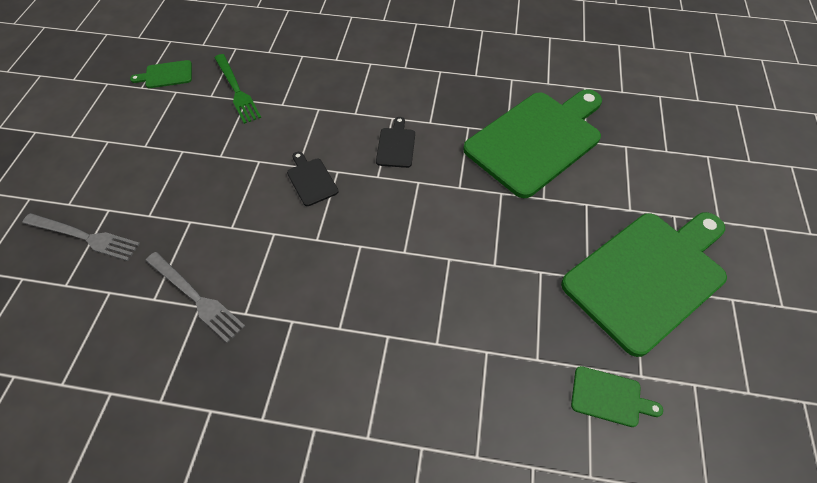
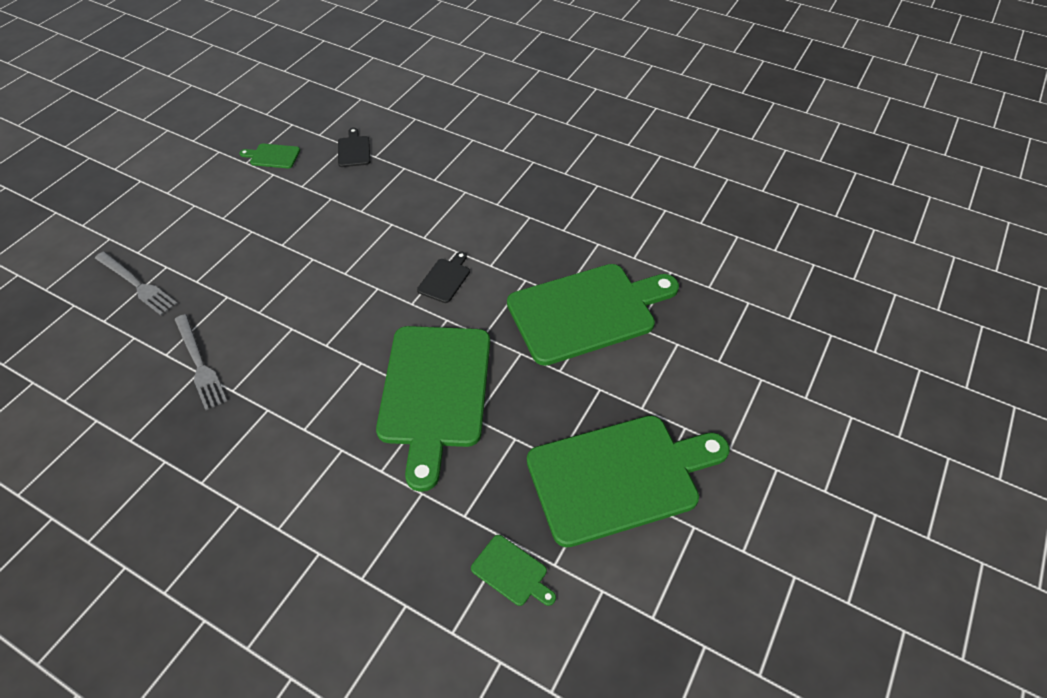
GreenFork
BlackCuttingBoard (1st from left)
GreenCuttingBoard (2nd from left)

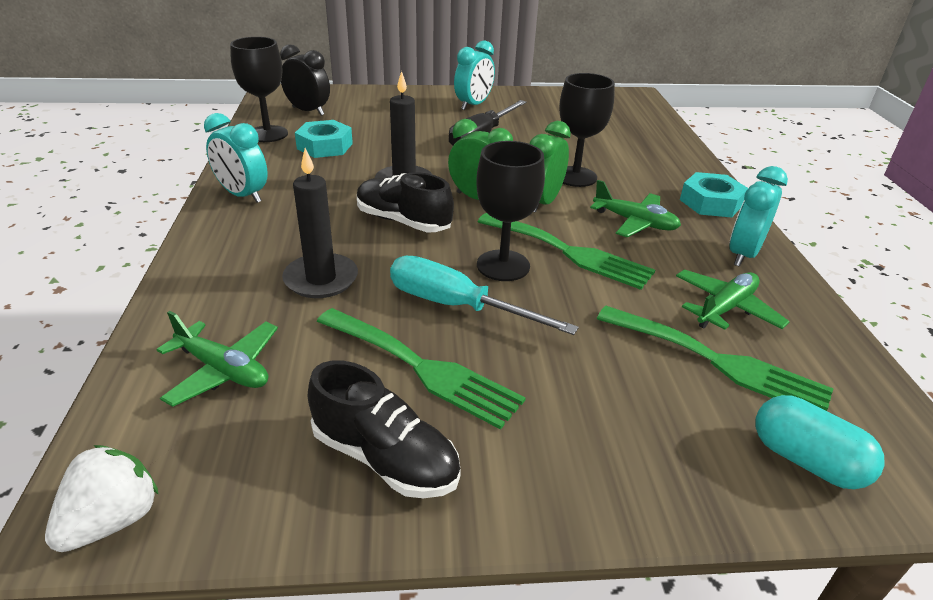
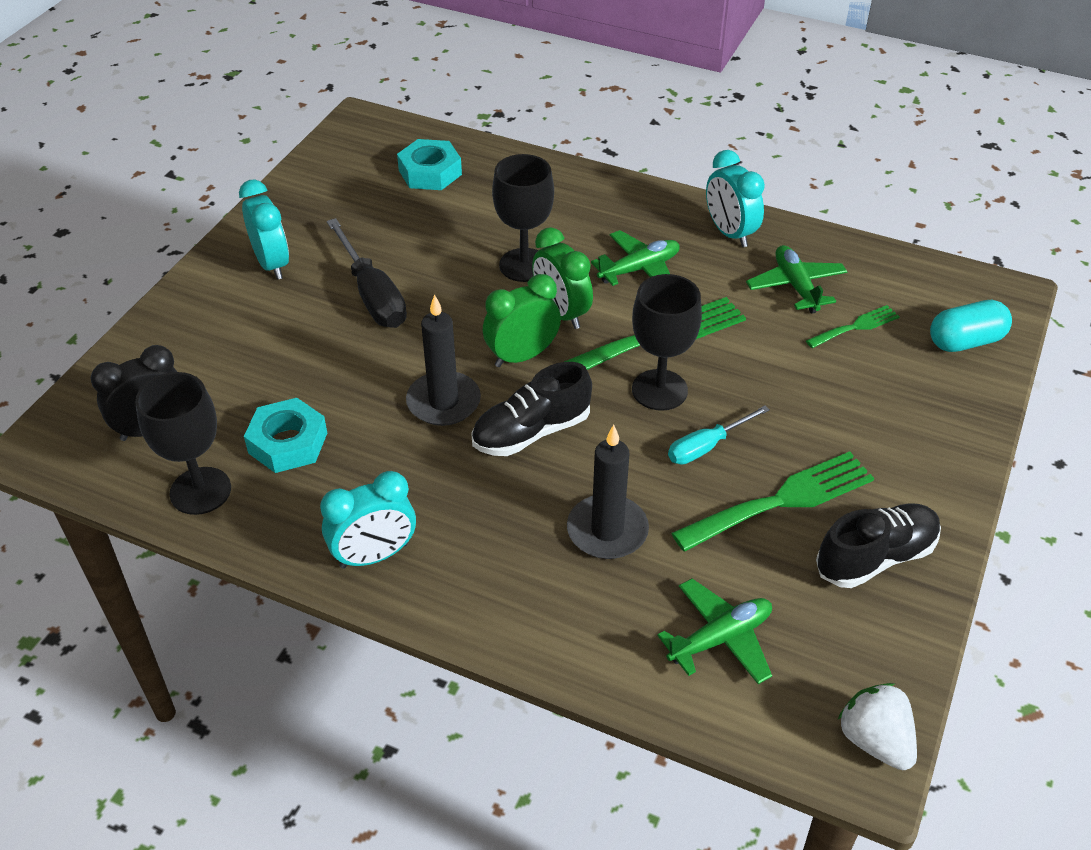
TurquoiseScrewdriver
GreenFork (3rd from left)
TurquoiseNut (2nd from left)

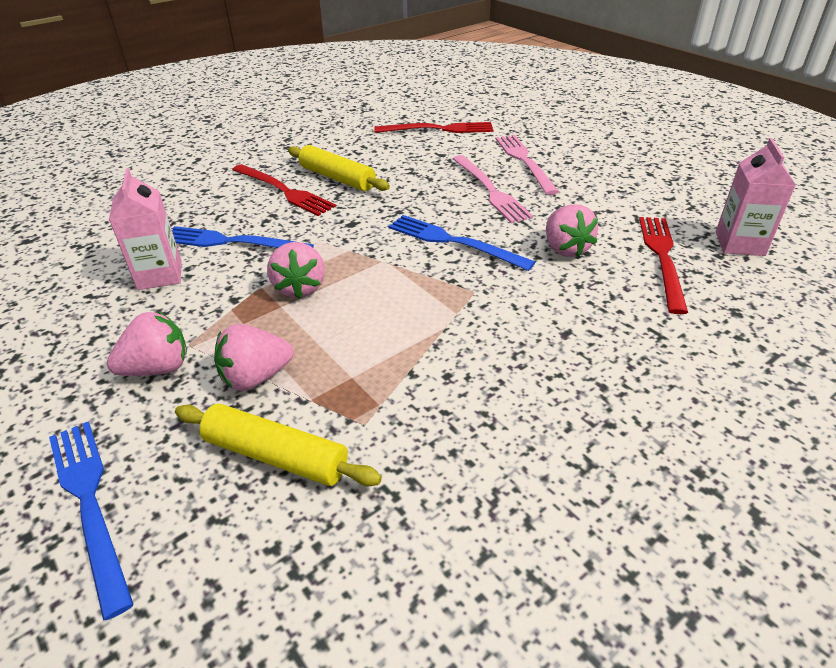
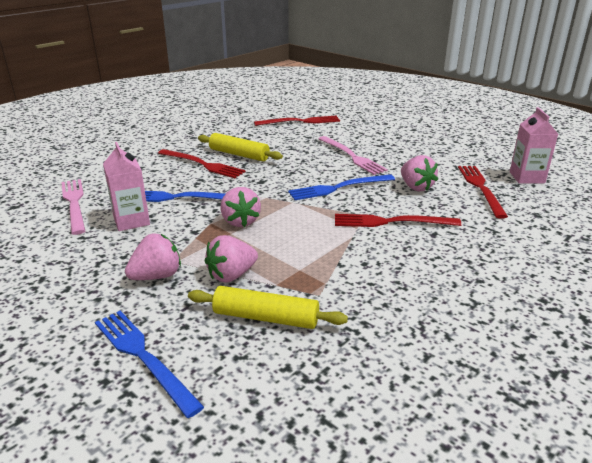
BlueFork (3rd from left)
PinkFork (1st from left)
RedFork (3rd from left)

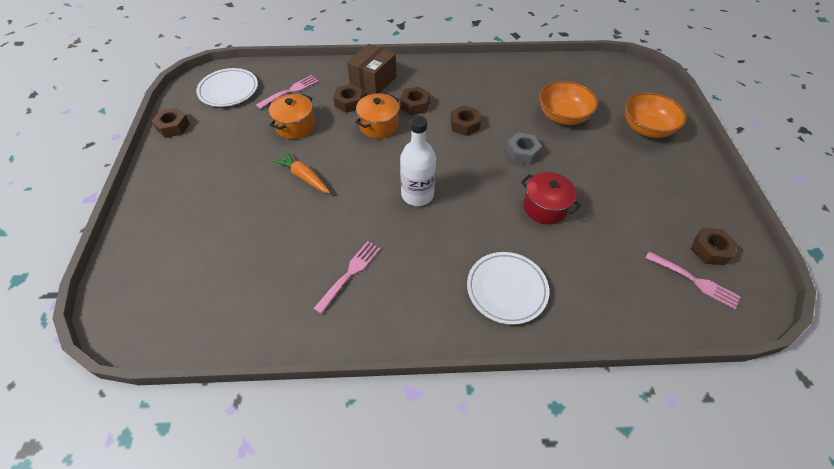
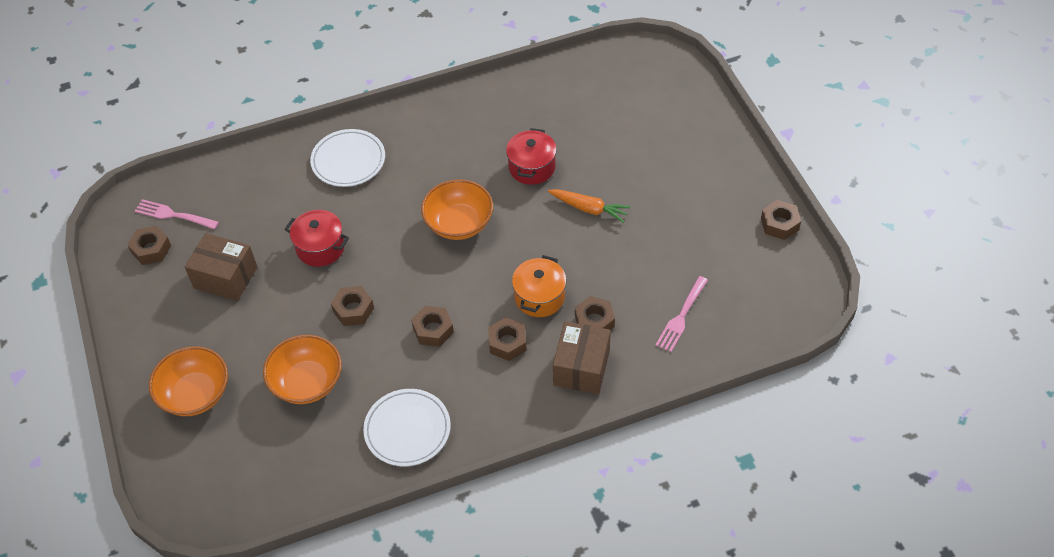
WhitePlate (2nd from left)
OrangePot (1st from left in the first image)
PinkFork (2nd from left in the first image)
OrangeBowl (3rd from left)
BrownNut (2nd from left)
BrownBox (1st from left)
RedPot (2nd from left)

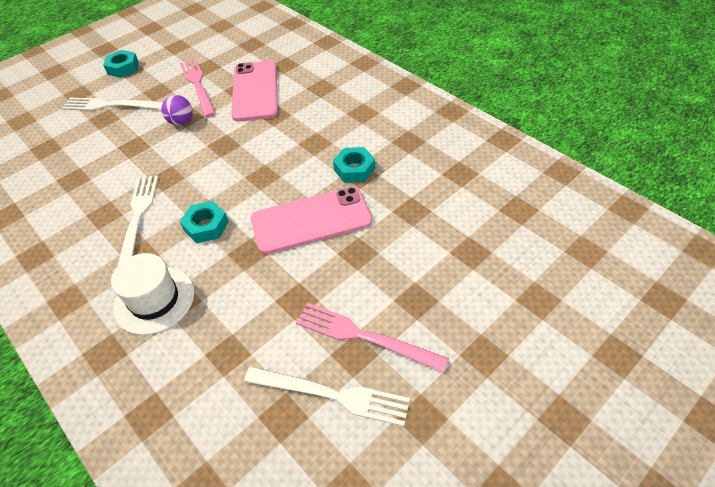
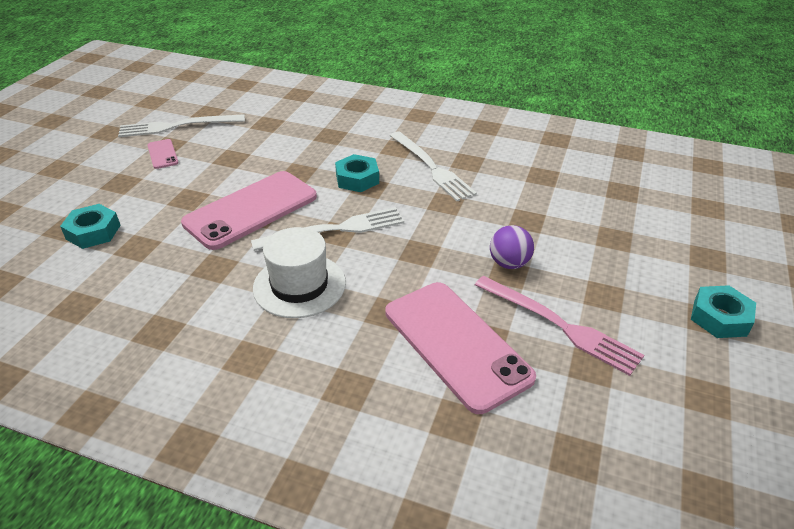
WhiteFork (2nd from left)
WhiteHat
PinkPhone (1st from left)
TurquoiseNut (1st from left)

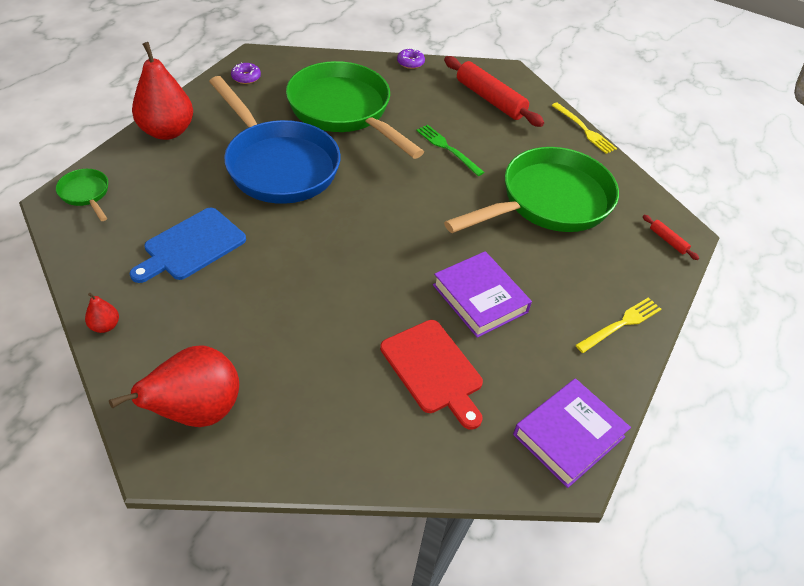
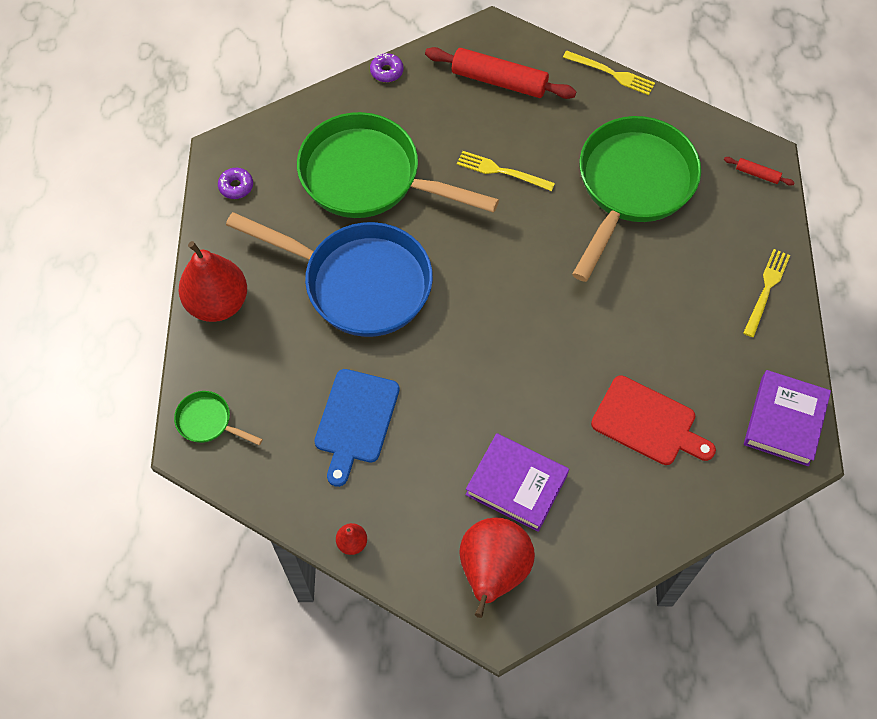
YellowFork (1st from left)
PurpleBook (1st from left)

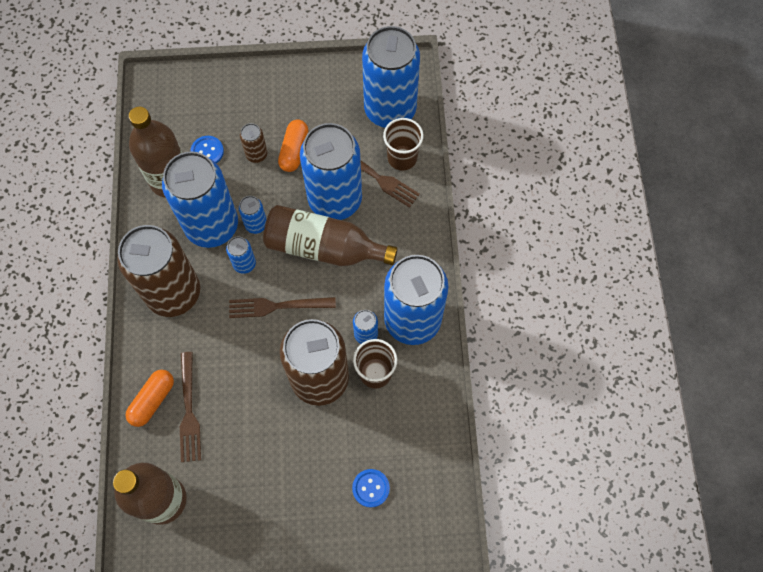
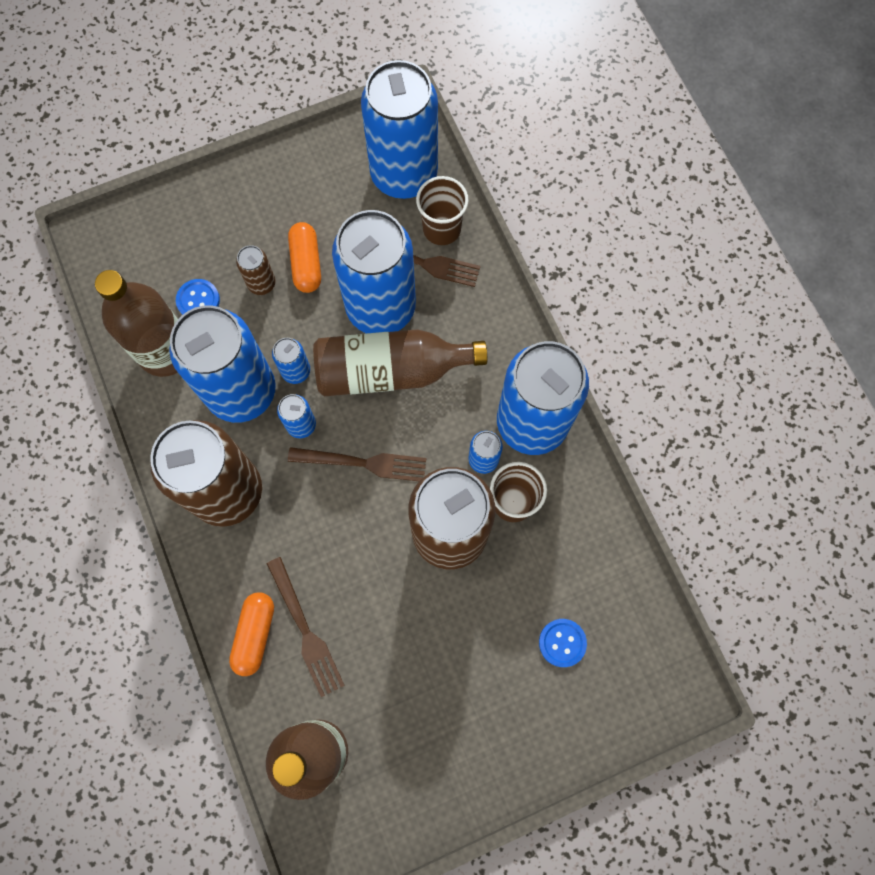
BrownFork (2nd from left)

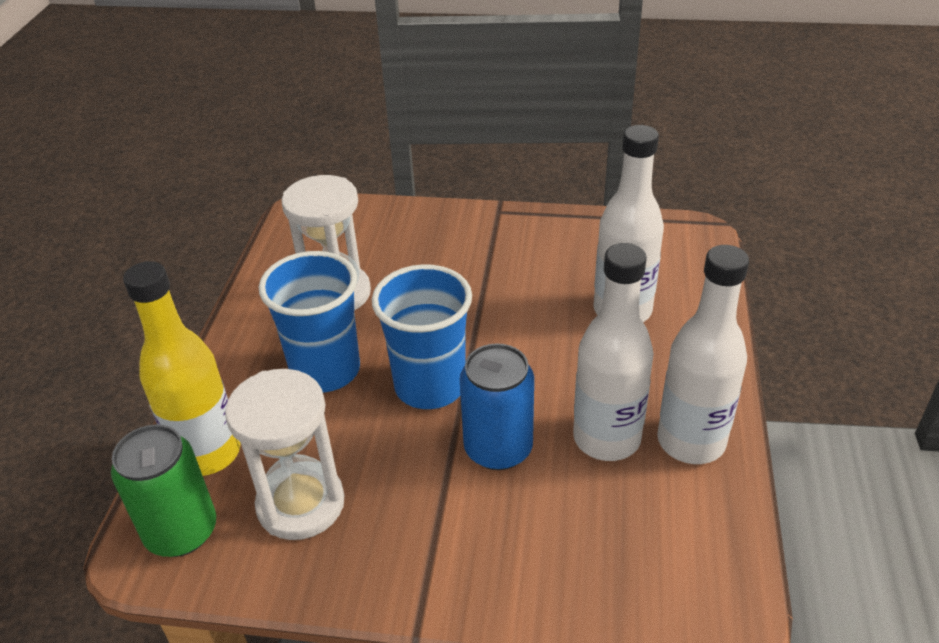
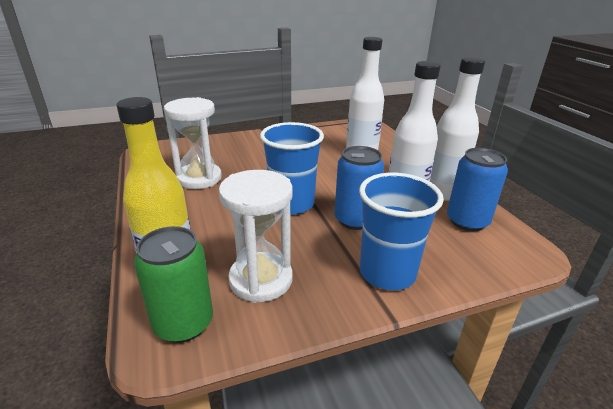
BlueCup (2nd from left)
BlueCan (2nd from left)

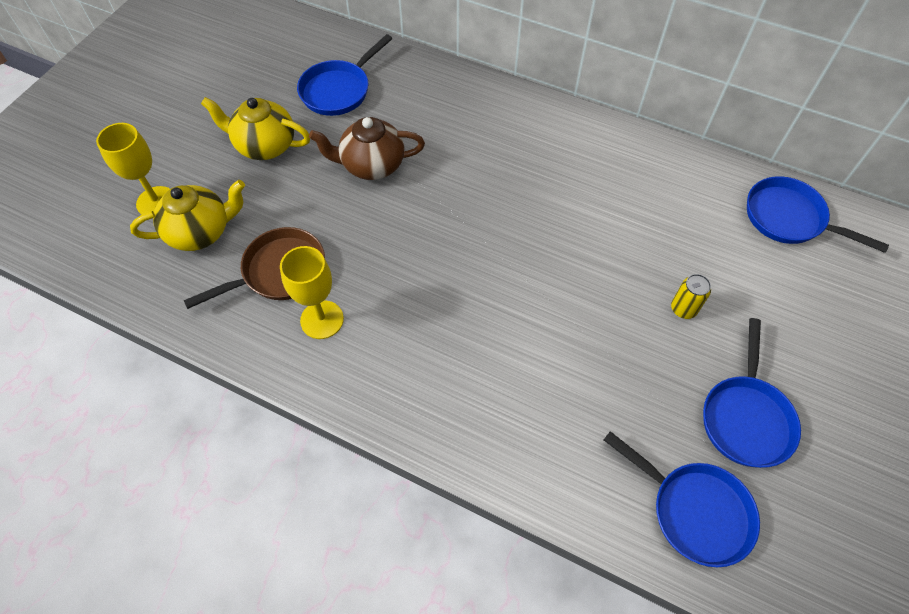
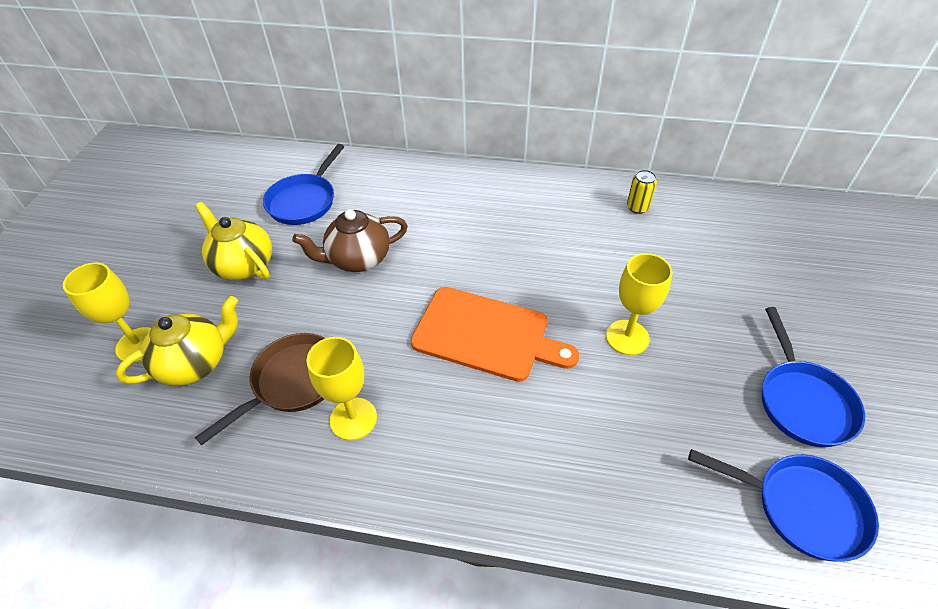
YellowTeapot (2nd from left)
YellowCan
BluePan (4th from left in the first image)
OrangeCuttingBoard
YellowGoblet (3rd from left)

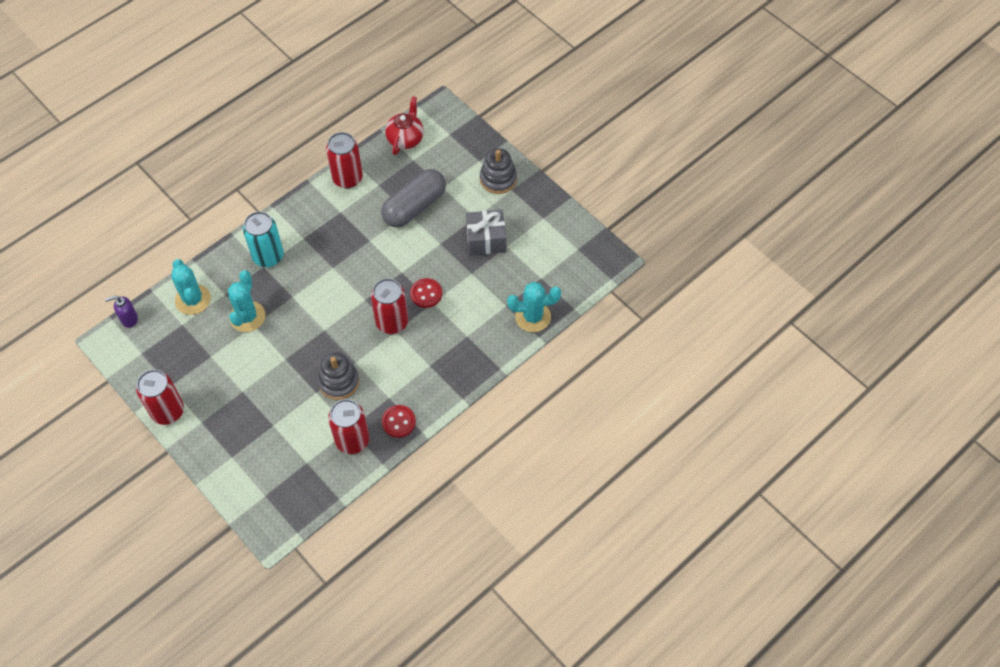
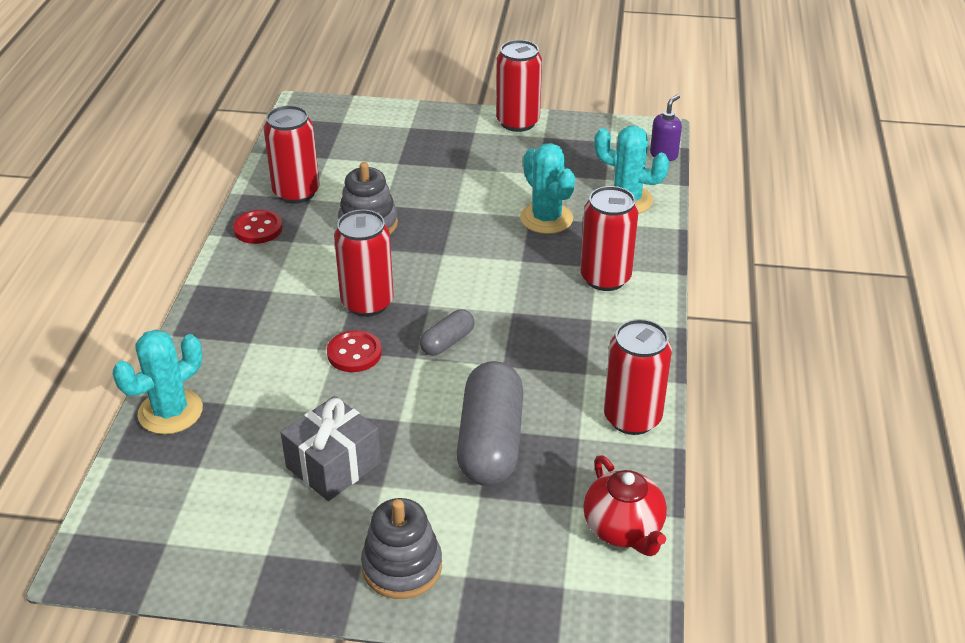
RedCan (4th from left)
GreyCapsule (1st from left)

